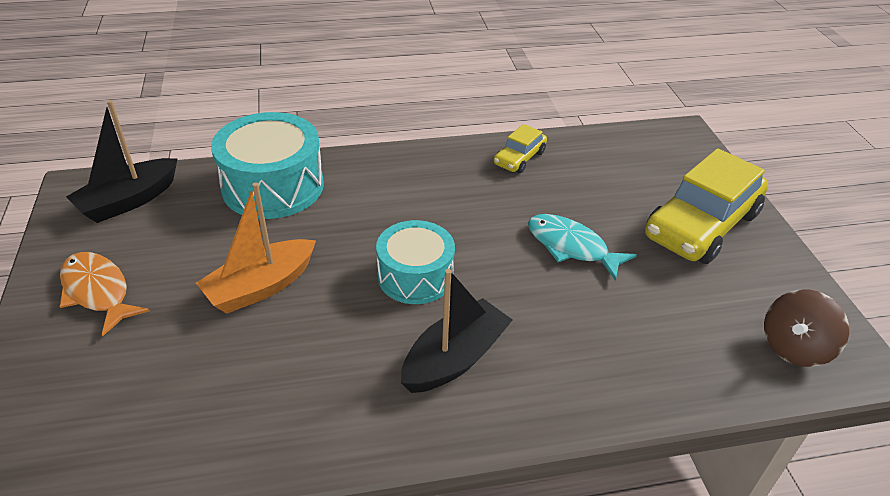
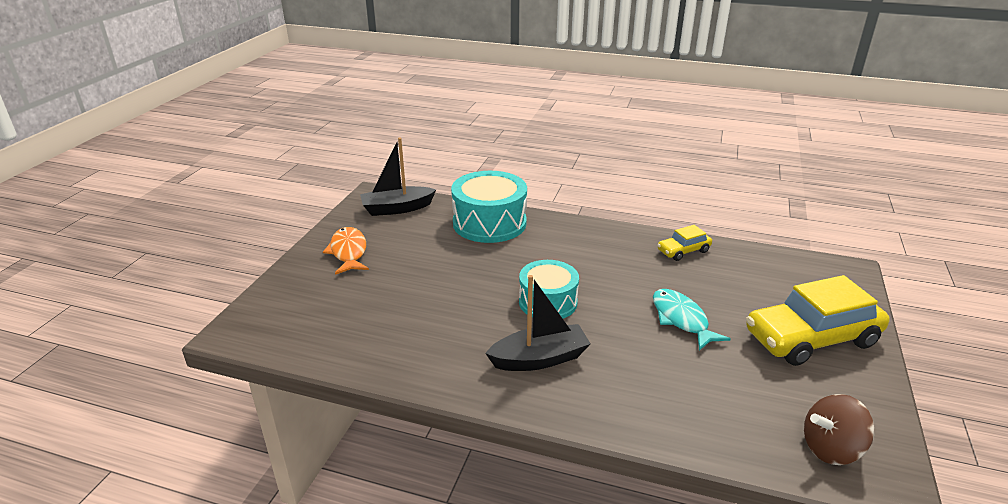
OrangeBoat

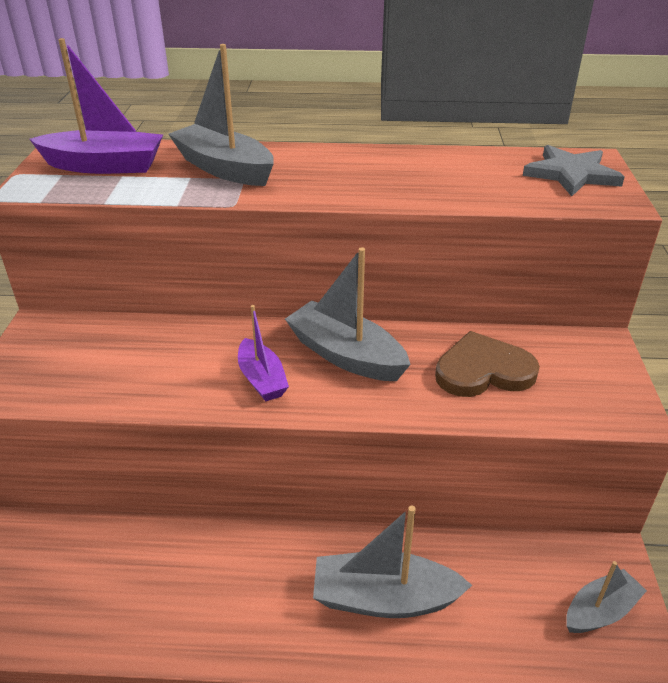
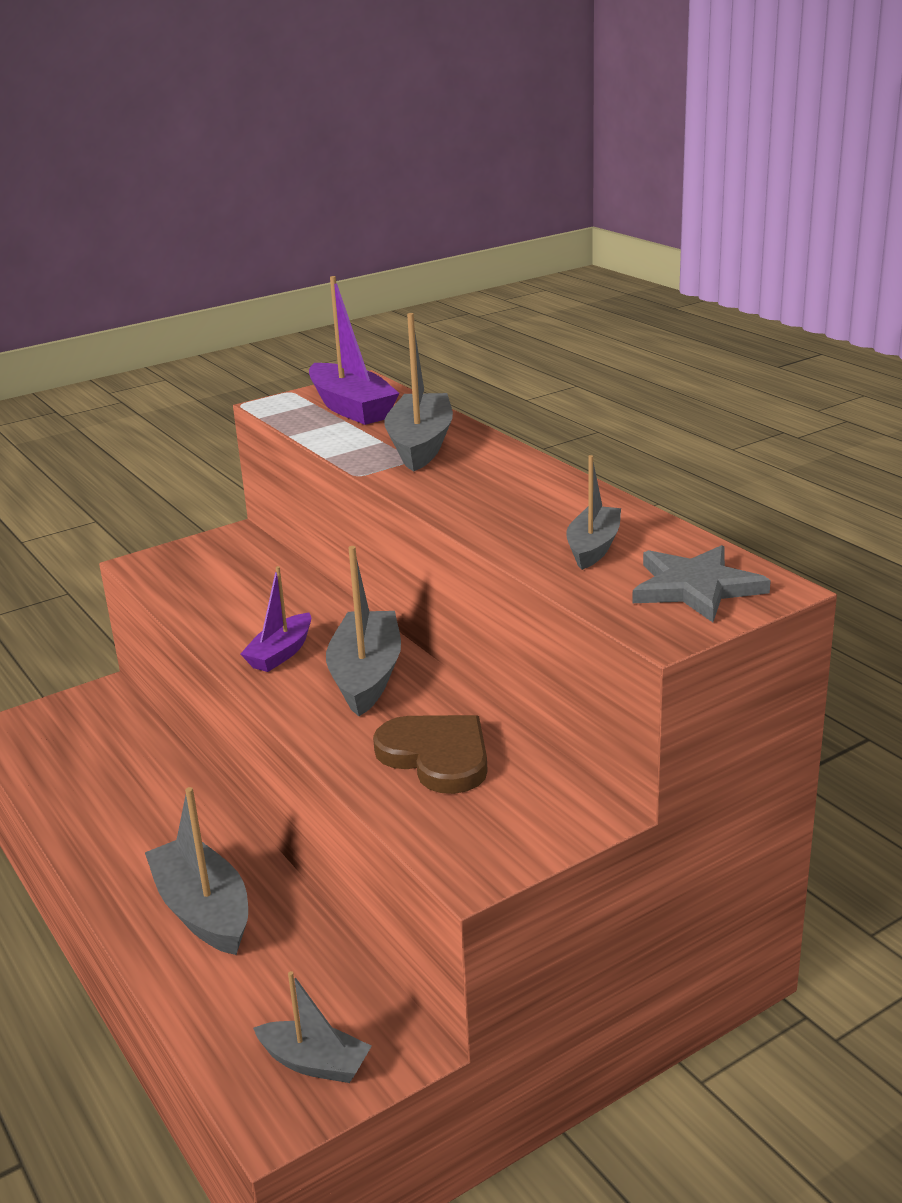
GreyBoat (5th from left)

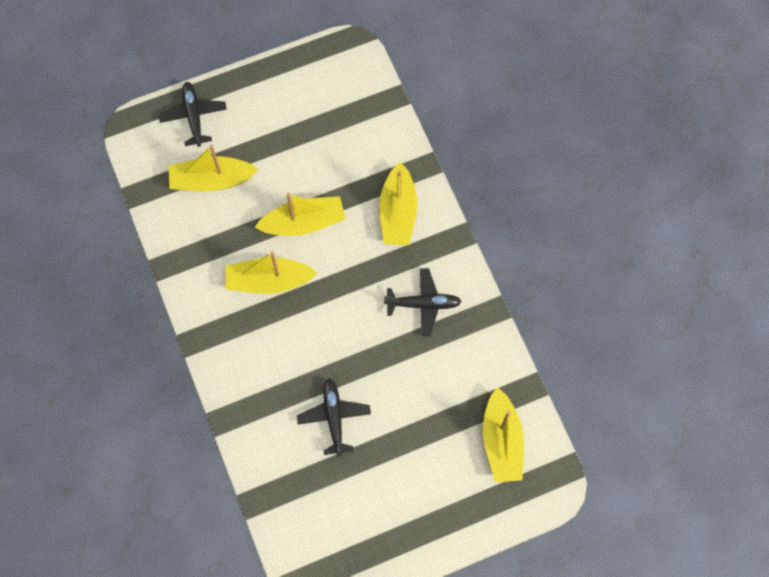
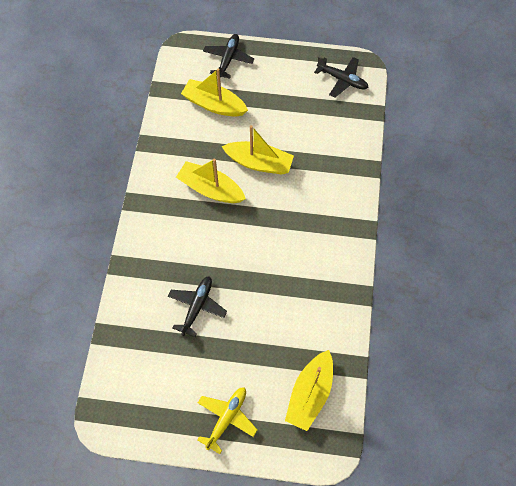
YellowBoat (4th from left in the first image)
BlackPlane (3rd from left)
YellowPlane

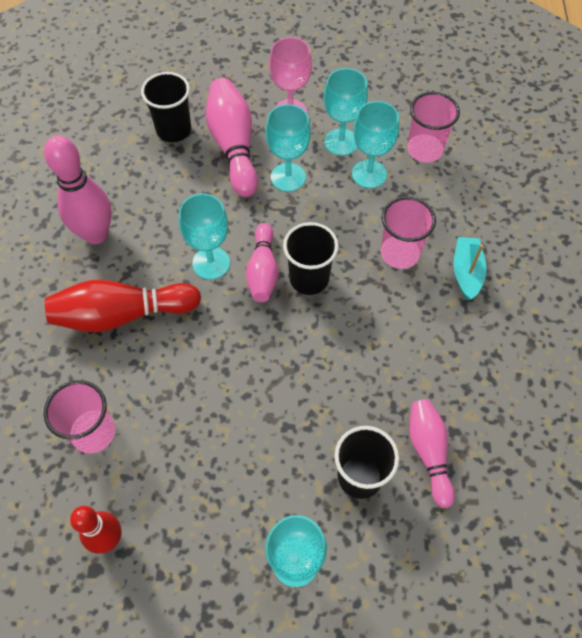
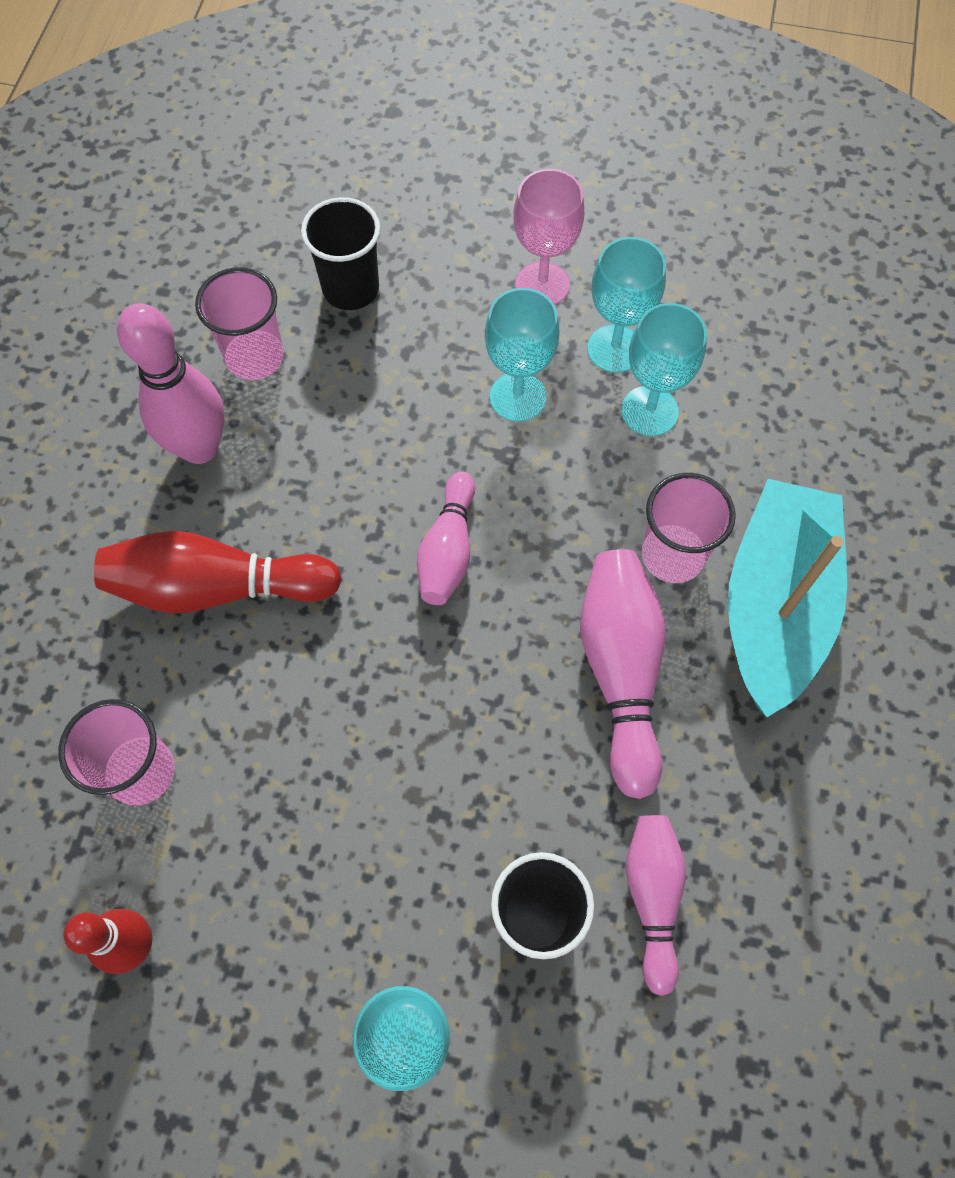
TurquoiseGoblet (1st from left in the first image)
PinkBowlingPin (3rd from left)
BlackCup (2nd from left in the first image)
PinkCup (2nd from left)
TurquoiseBoat

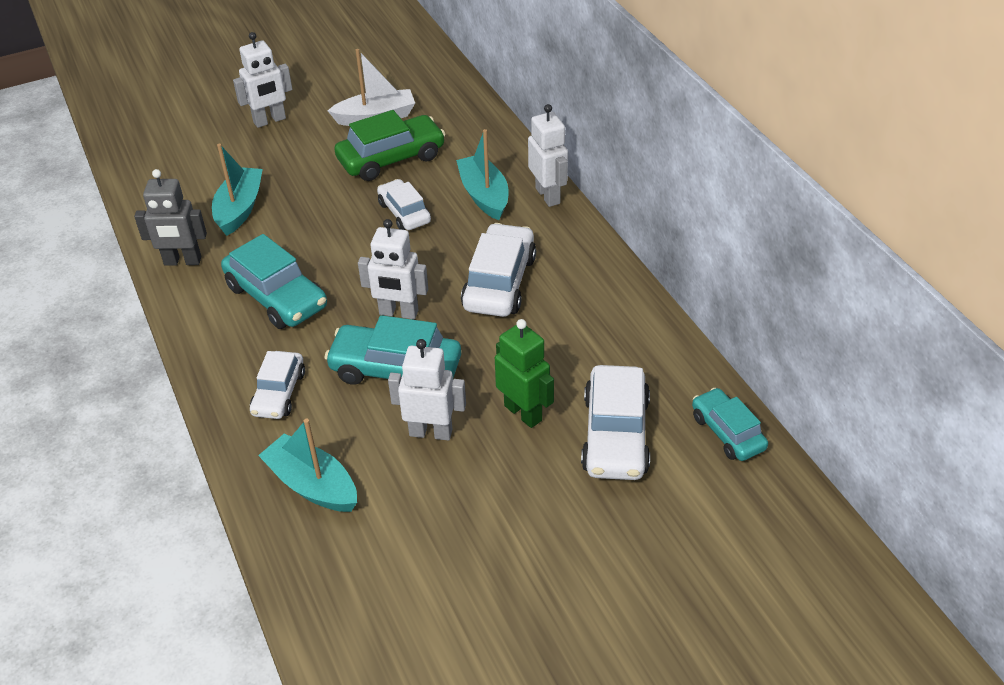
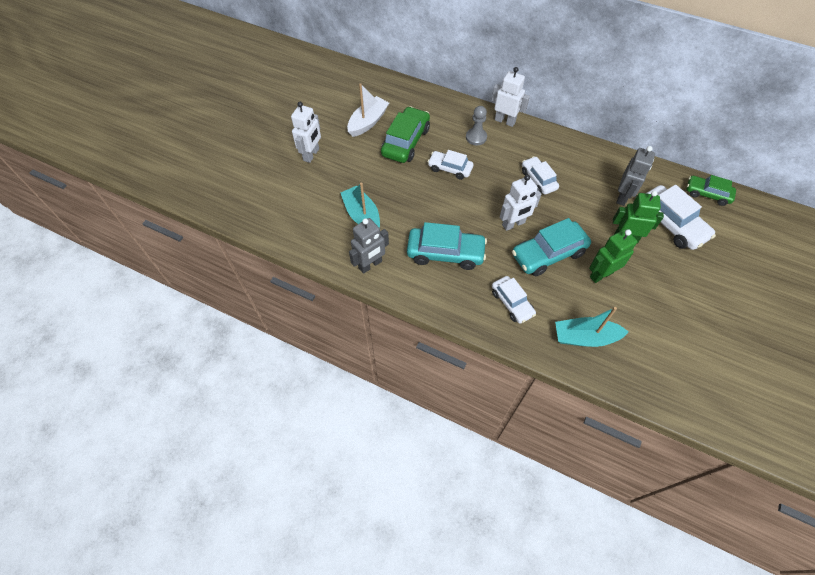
GreenRobot (1st from left)
GreyPawn
WhiteCar (3rd from left)
GreenCar (2nd from left)
GreyRobot (2nd from left)

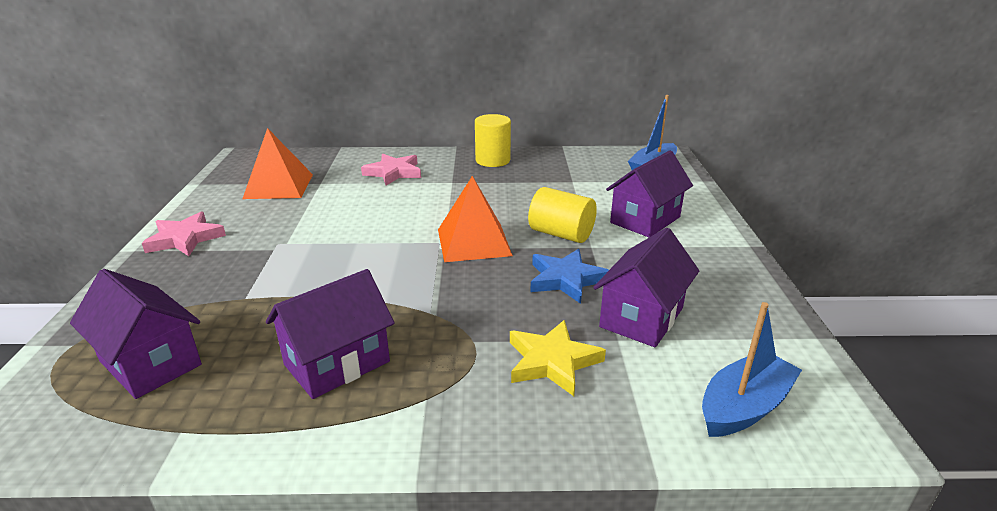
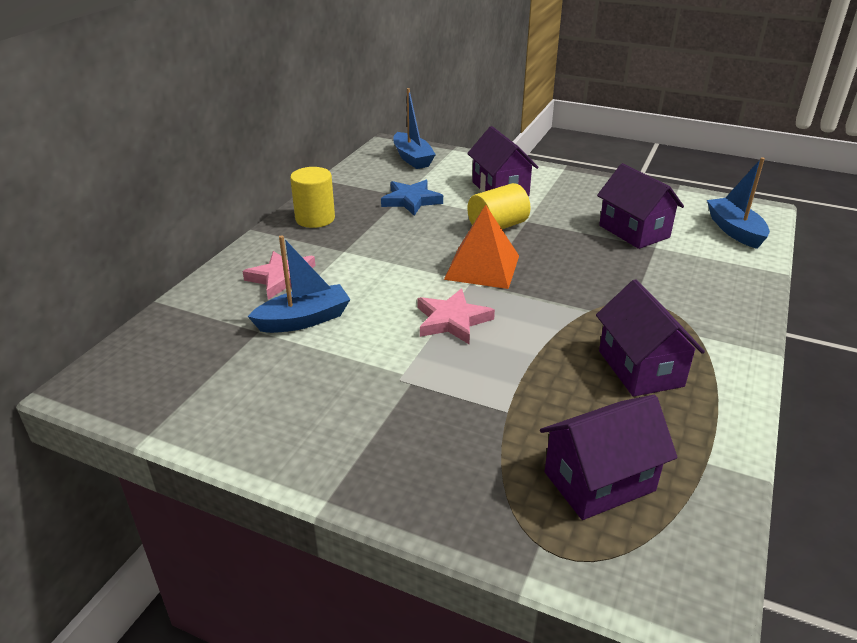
PinkStar (2nd from left)
OrangePyramid (1st from left in the first image)
YellowStar
BlueStar
BlueBoat (1st from left)

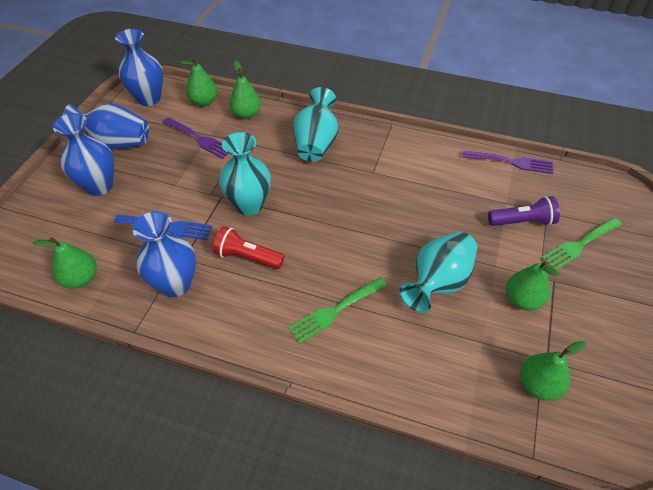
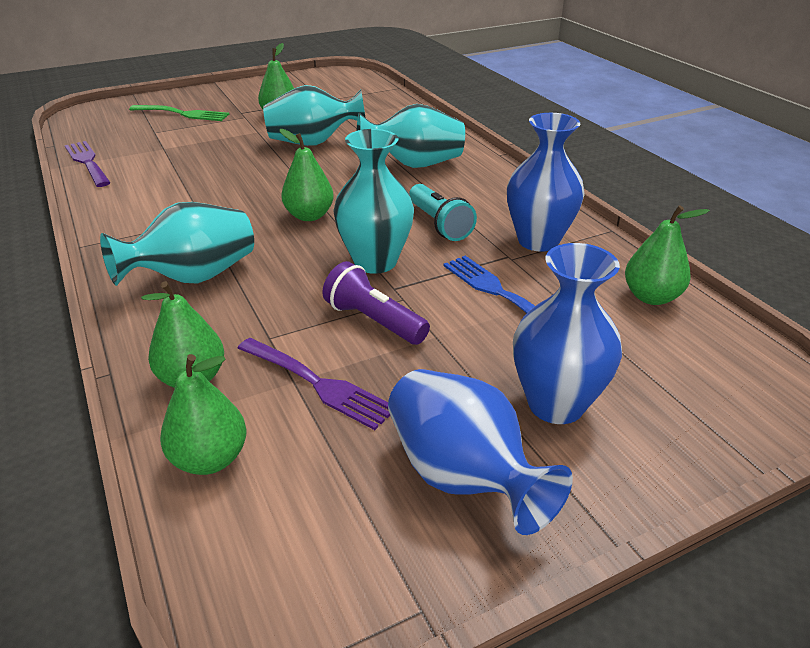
BlueVase (3rd from left in the first image)
PurpleFork (2nd from left)
TurquoiseFlashlight
TurquoiseVase (4th from left)
PurpleFlashlight
GreenPear (4th from left)

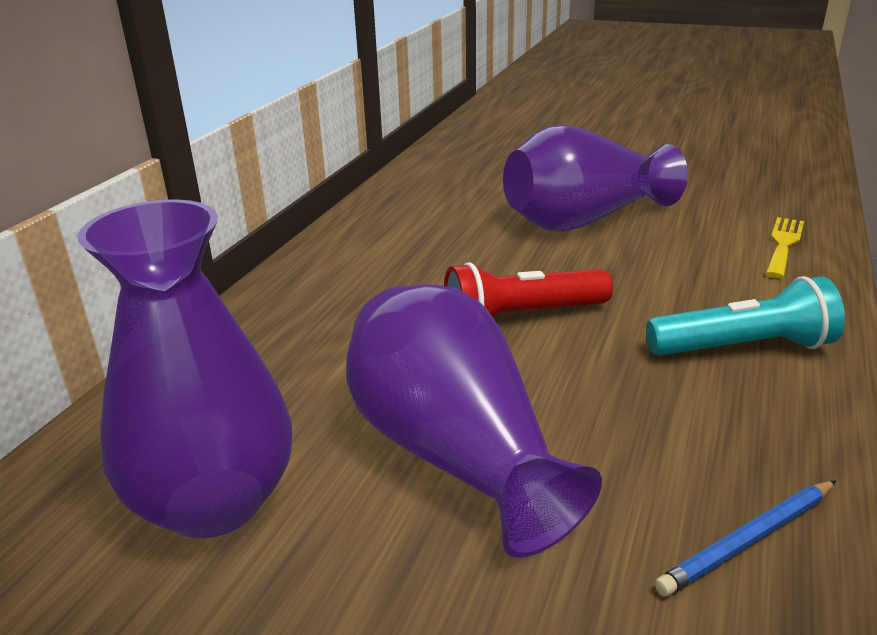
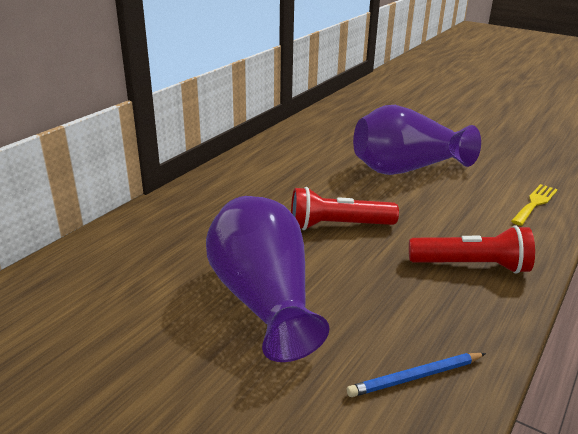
PurpleVase (1st from left in the first image)
RedFlashlight (2nd from left)

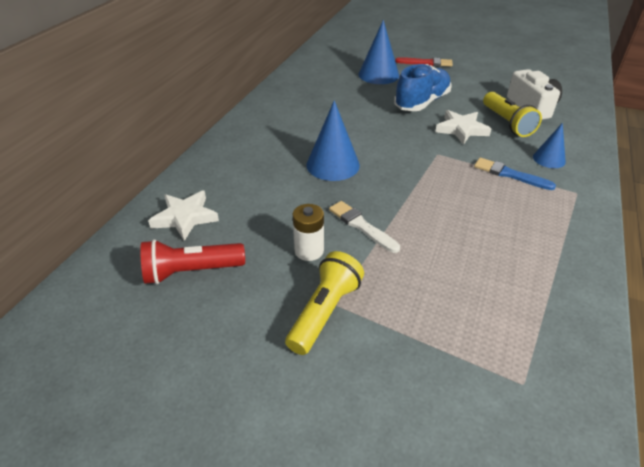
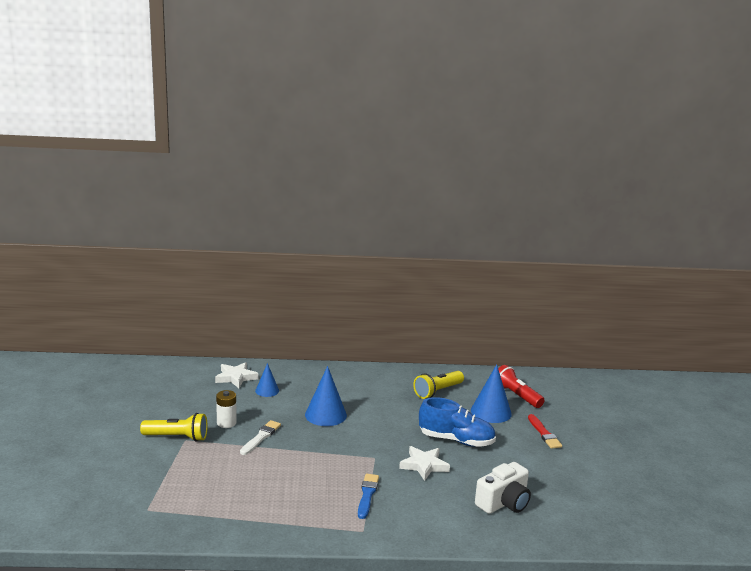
RedFlashlight
YellowFlashlight (2nd from left)
BlueCone (1st from left)

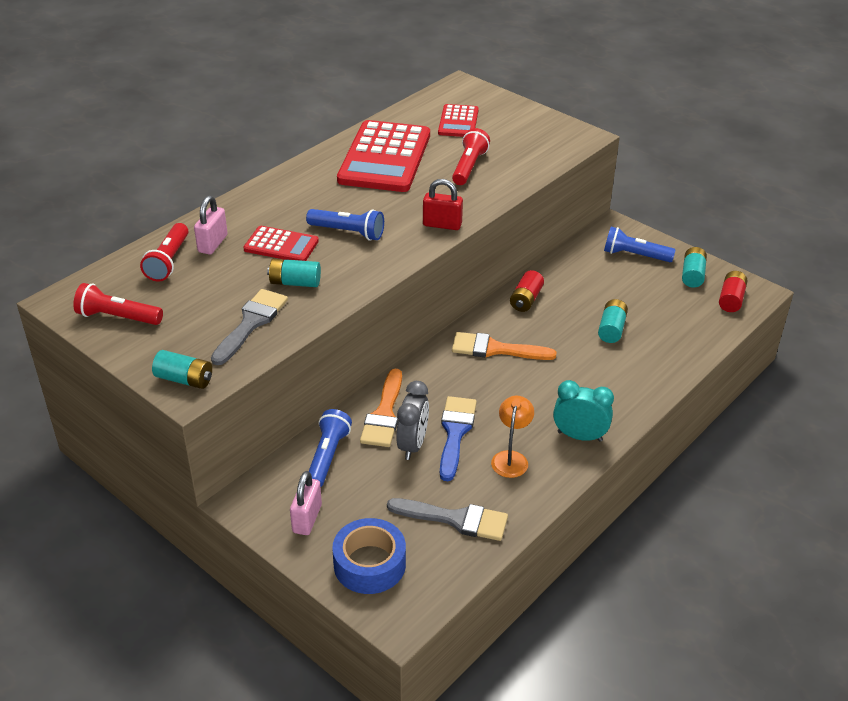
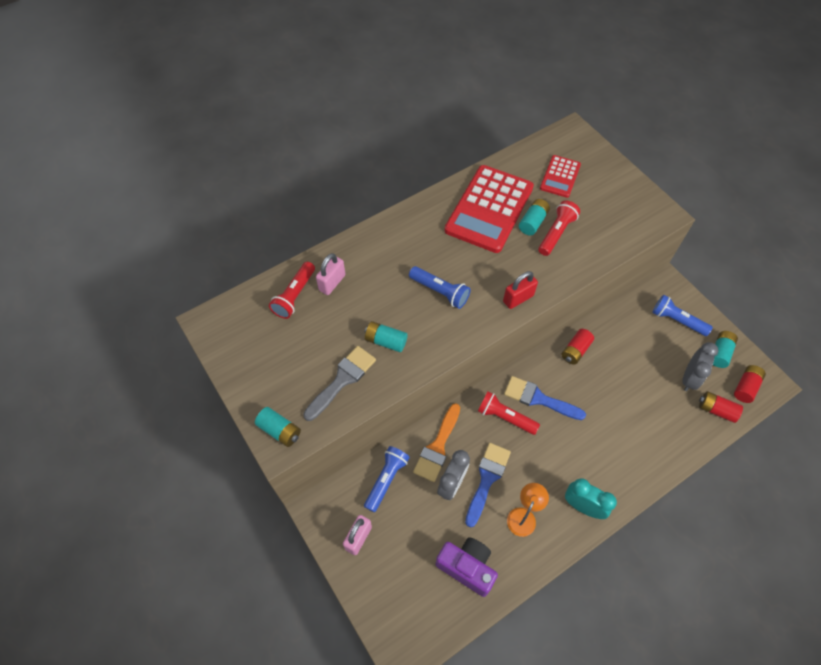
RedFlashlight (2nd from left)
RedCalculator (1st from left in the first image)
BlueTape
PurpleCamera
RedPadlock
BlueBrush (2nd from left)
TurquoiseBattery (3rd from left)
GreyClock (2nd from left)
RedBattery (2nd from left)

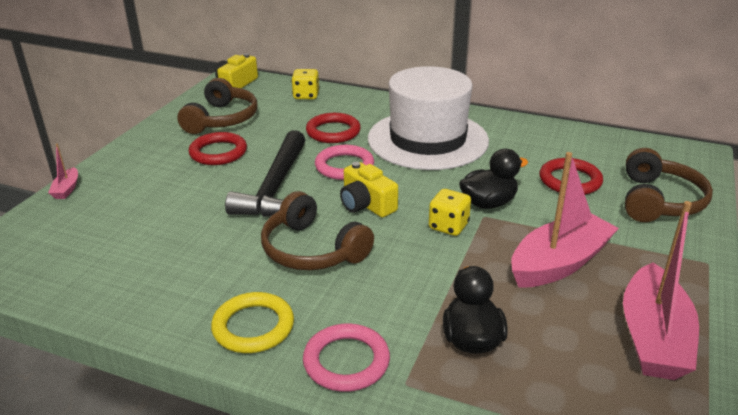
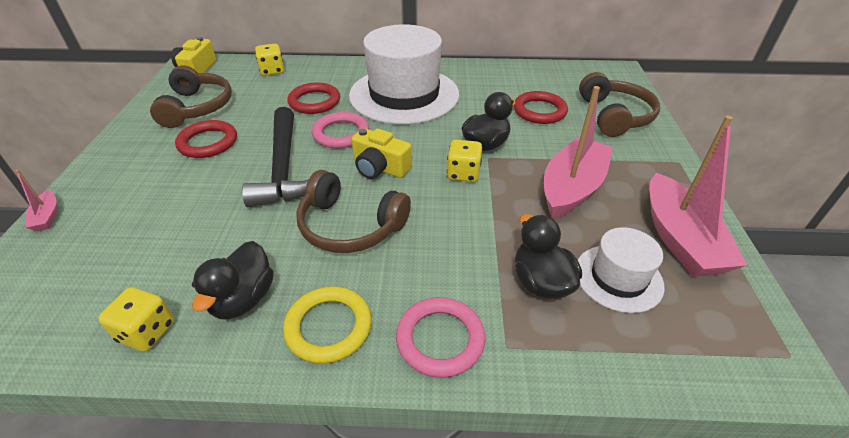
YellowDice (1st from left)
BlackDuck (1st from left)
WhiteHat (2nd from left)

